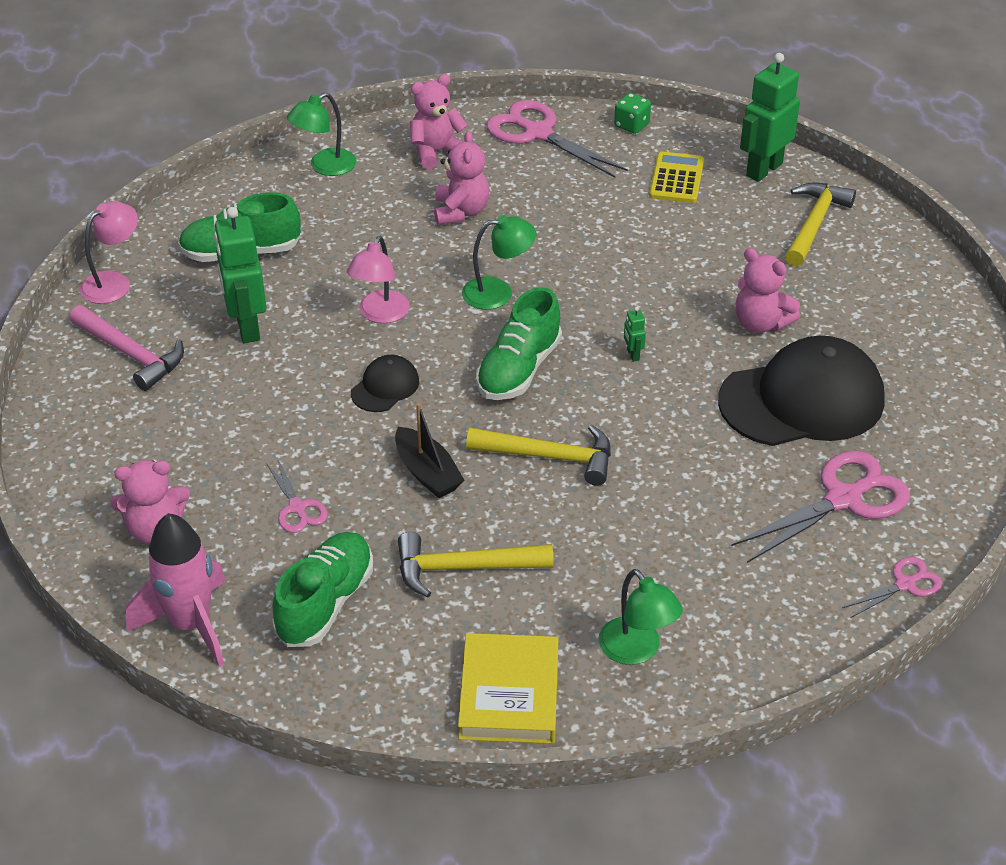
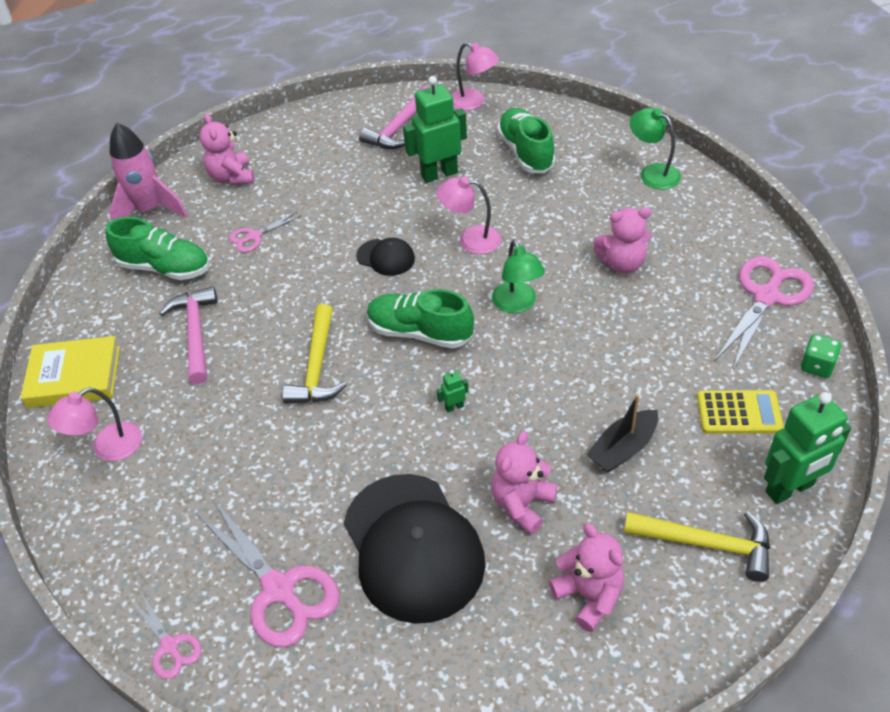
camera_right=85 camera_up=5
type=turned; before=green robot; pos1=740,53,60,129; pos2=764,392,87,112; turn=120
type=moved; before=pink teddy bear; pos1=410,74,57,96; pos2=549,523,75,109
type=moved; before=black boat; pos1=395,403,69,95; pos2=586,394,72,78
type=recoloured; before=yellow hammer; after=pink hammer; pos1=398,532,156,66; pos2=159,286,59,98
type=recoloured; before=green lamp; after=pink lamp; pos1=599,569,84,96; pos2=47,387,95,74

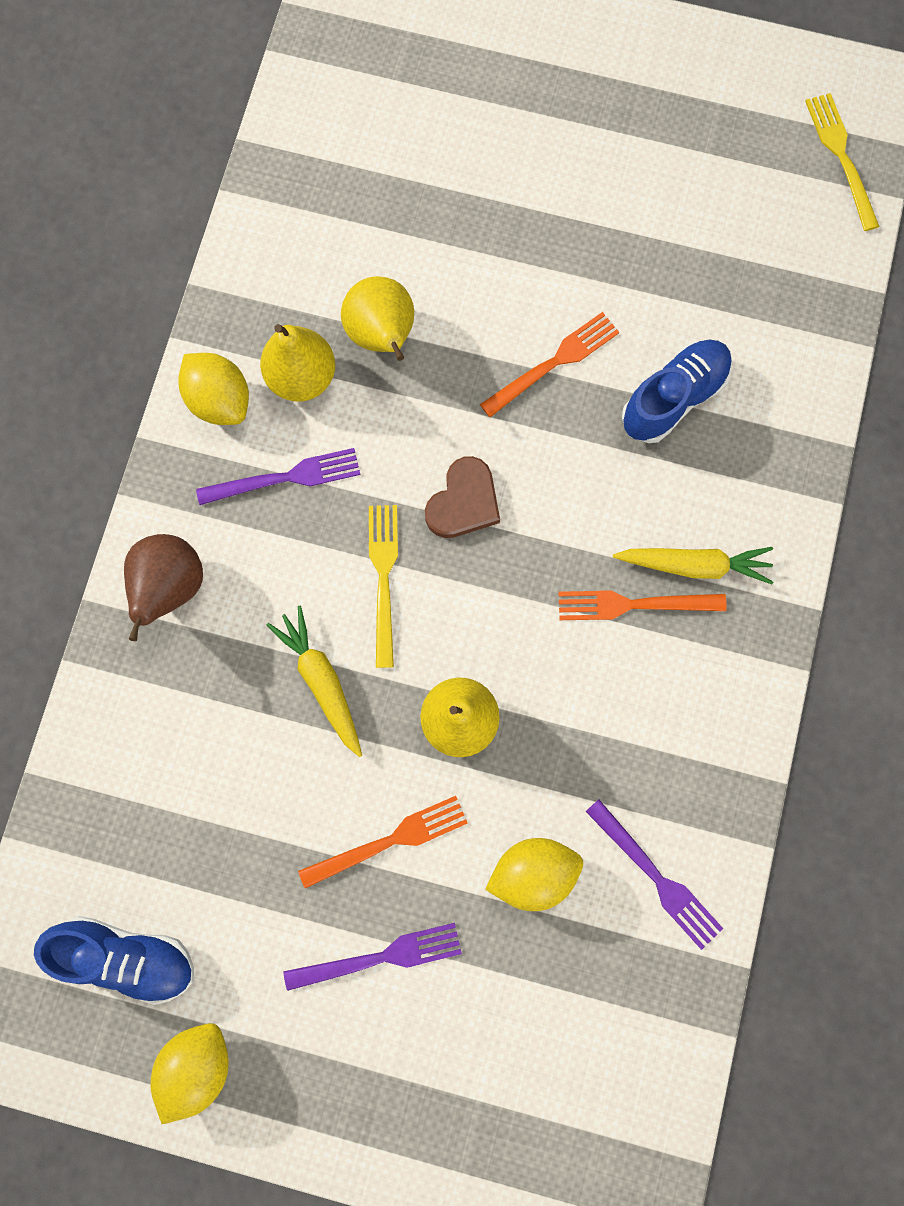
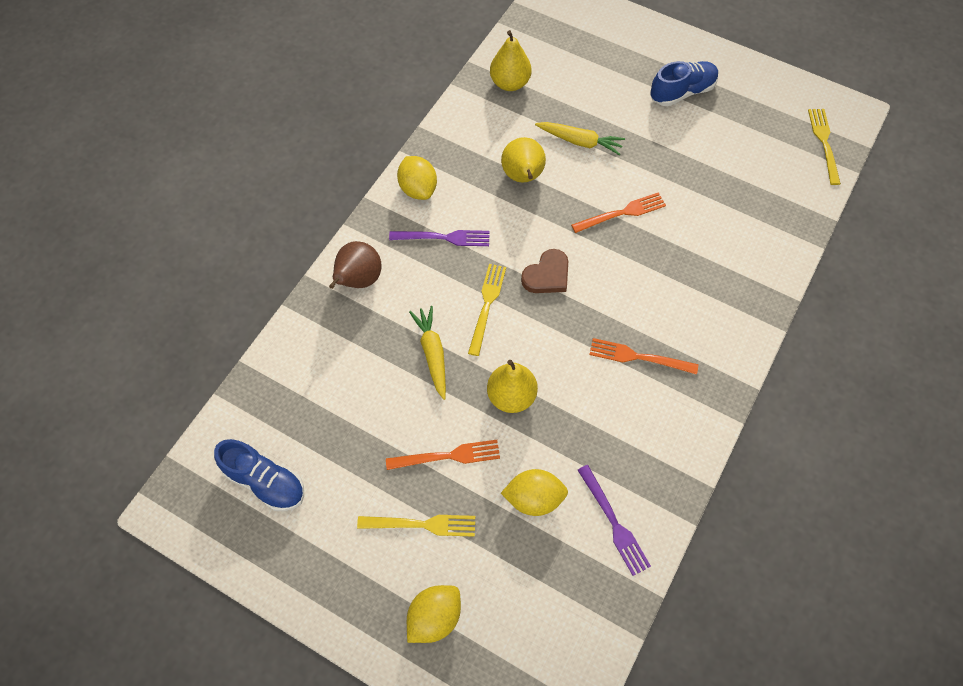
camera_right=15 camera_up=-15
type=moved; before=yellow pear; pos1=260,324,75,78; pos2=490,30,41,61
type=moved; before=blue shoe; pos1=622,340,110,103; pos2=650,61,69,45
type=moved; before=yellow carrot; pos1=613,547,160,37; pos2=535,122,90,33
type=recoloured; before=purple fork; after=yellow fork; pos1=284,923,178,68; pos2=357,515,118,22
type=moved; before=yellow lemon; pos1=150,1023,79,101; pos2=407,585,54,58

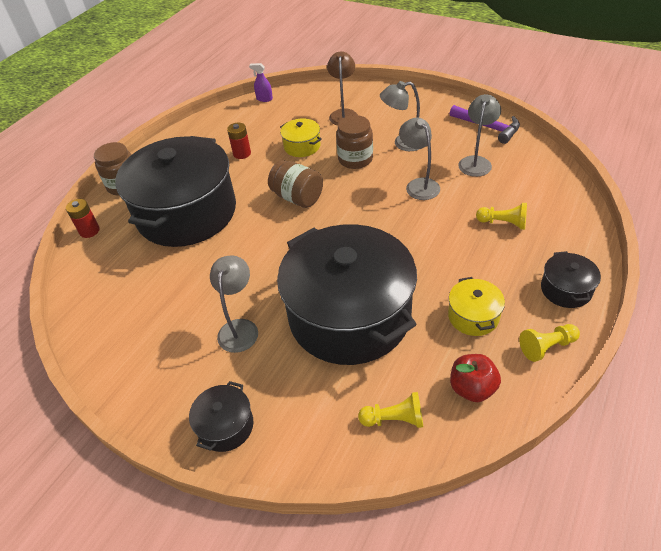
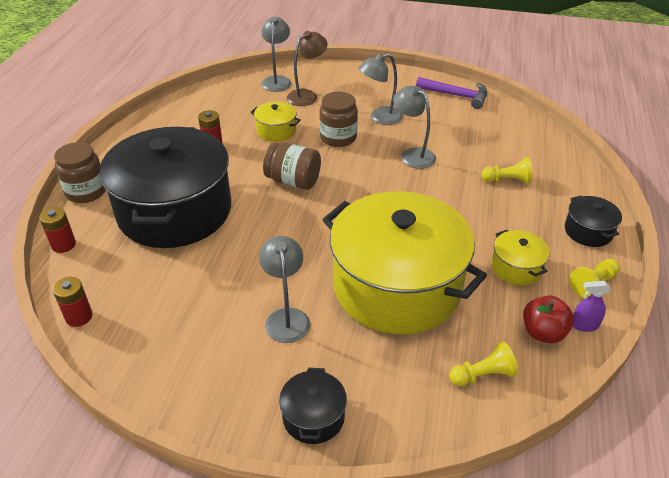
camera_right=-20 camera_up=-5
type=turned; before=brown lamp; pos1=327,51,31,74; pos2=287,31,41,75; turn=60
type=moved; before=purple spray bottle; pos1=249,63,24,39; pos2=572,281,39,51
type=moved; before=grey lamp; pos1=458,94,43,83; pos2=261,17,30,75
type=recoloured; before=black pot; after=yellow pot; pos1=277,224,140,141; pos2=322,191,165,143
type=added; after=red battery; pos2=53,277,40,50

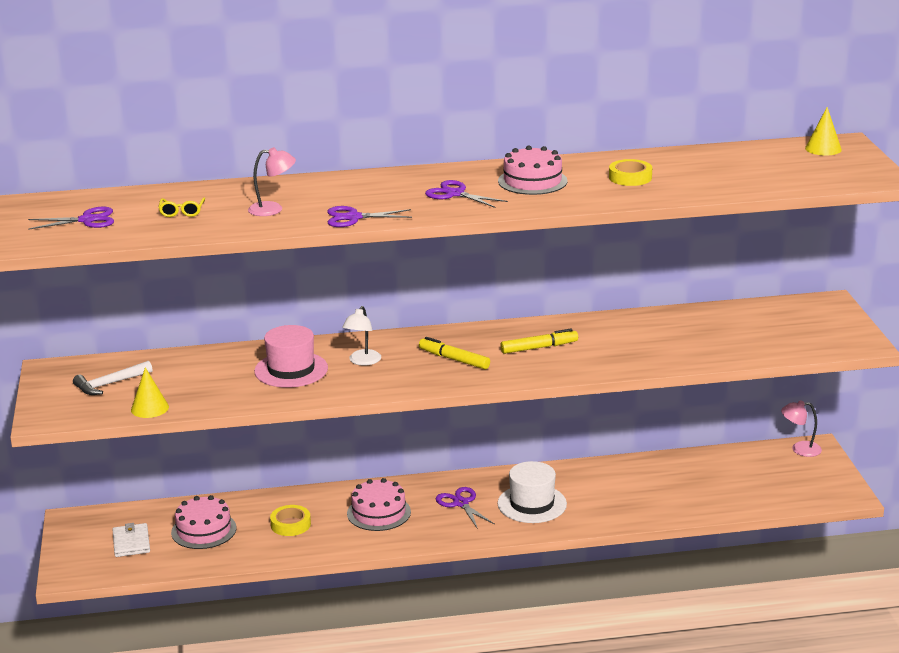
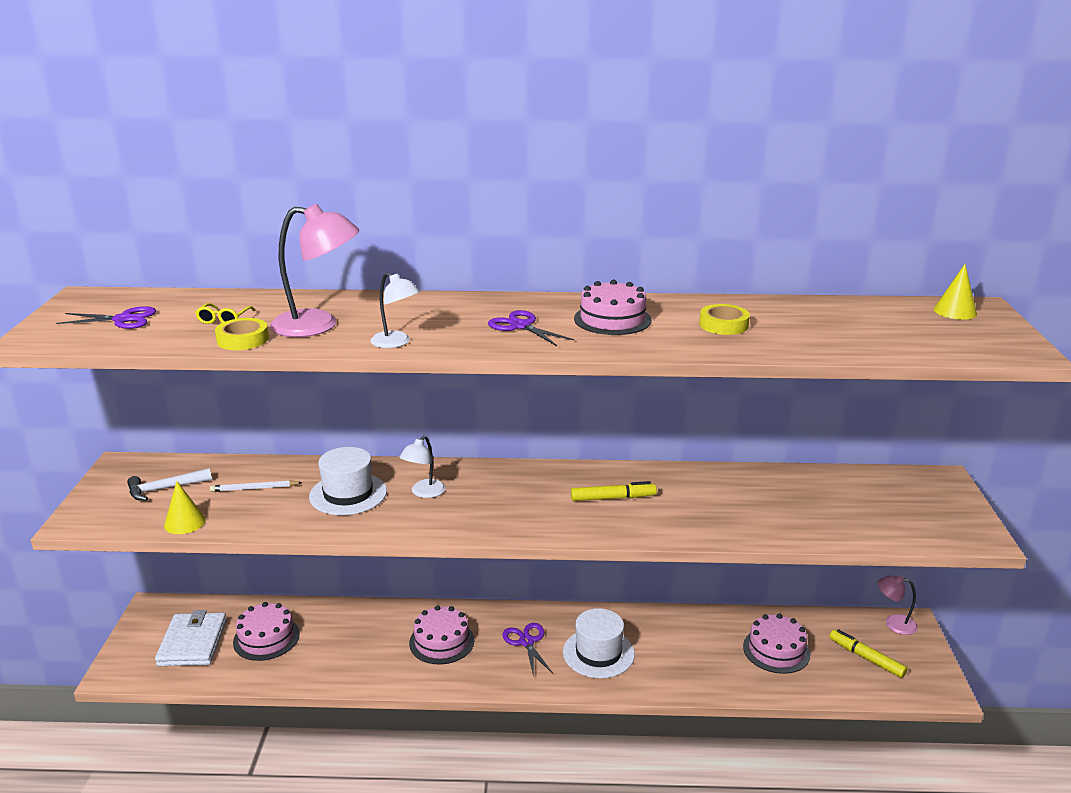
camera_right=10 camera_up=0
type=resized; before=pink lamp; pos1=248,147,48,69; pos2=270,204,89,133; scale=1.73
type=replaced; before=purple scissors; after=white lamp; pos1=327,206,85,21; pos2=370,273,50,75
type=recoloured; before=pink hat; after=white hat; pos1=254,325,74,63; pos2=309,447,78,68
type=moved; before=yellow marker; pos1=419,337,71,32; pos2=829,629,78,49
type=moved; before=yellow tape; pos1=270,505,41,31; pos2=215,318,54,32
type=resized; before=white wallet; pos1=112,523,38,34; pos2=155,610,72,56; scale=1.52
type=added; after=white pencil; pos2=210,480,93,12
type=added; after=pink cake; pos2=743,614,68,60

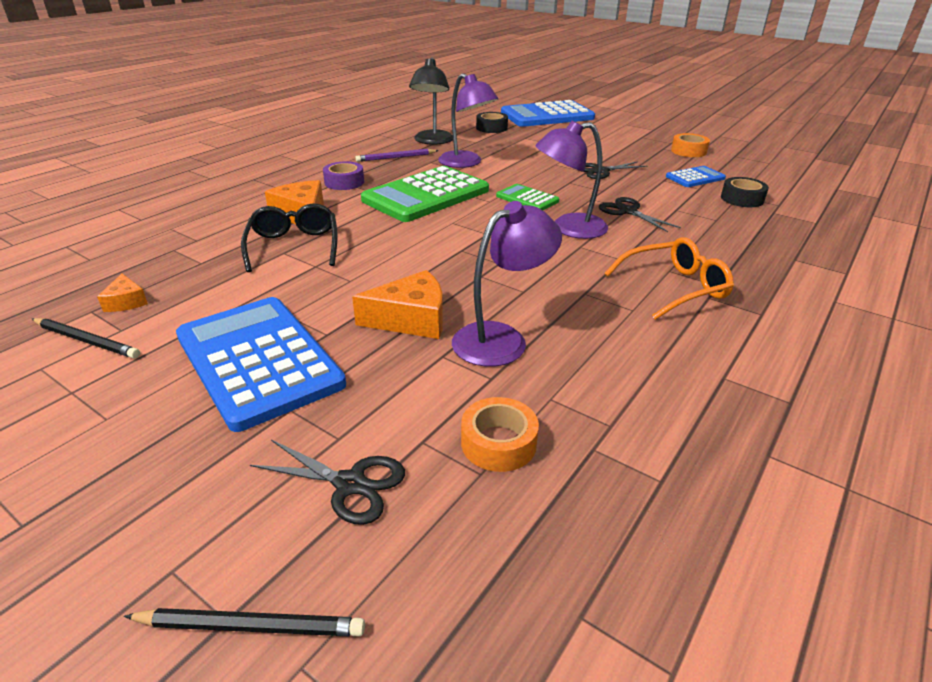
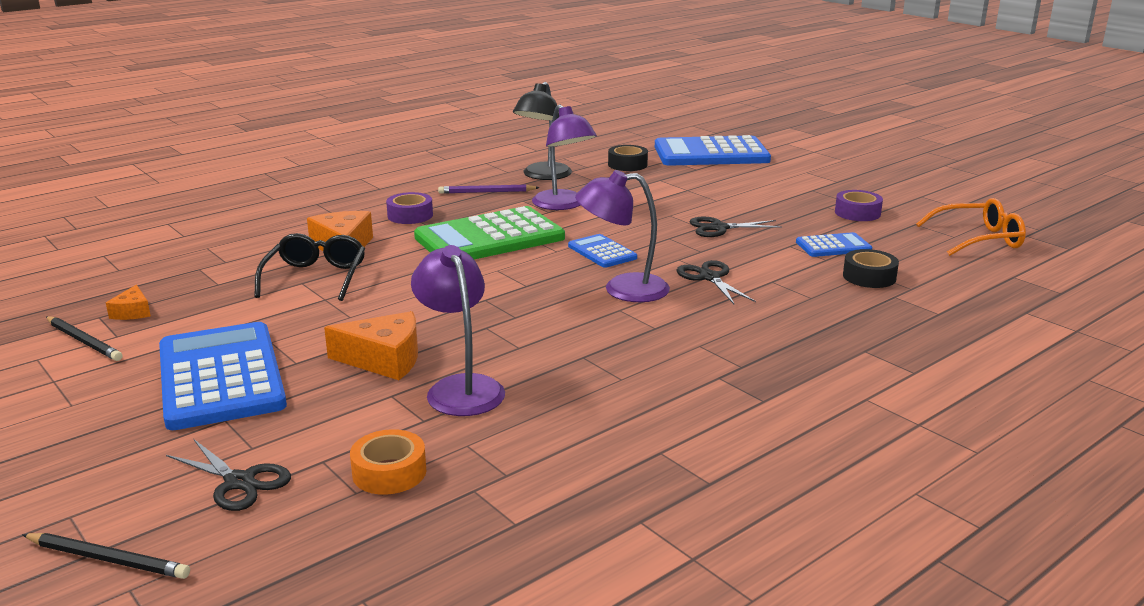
camera_right=15 camera_up=-10
type=recoloured; before=orange tape; after=purple tape; pos1=671,133,39,24; pos2=835,190,48,31
type=recoloured; before=green calculator; after=blue calculator; pos1=496,184,64,26; pos2=568,234,69,34
type=turned; before=purple lamp; pos1=452,201,110,166; pos2=411,245,94,171; turn=-90
type=moved; before=orange glasses; pos1=604,237,130,83; pos2=916,198,110,58

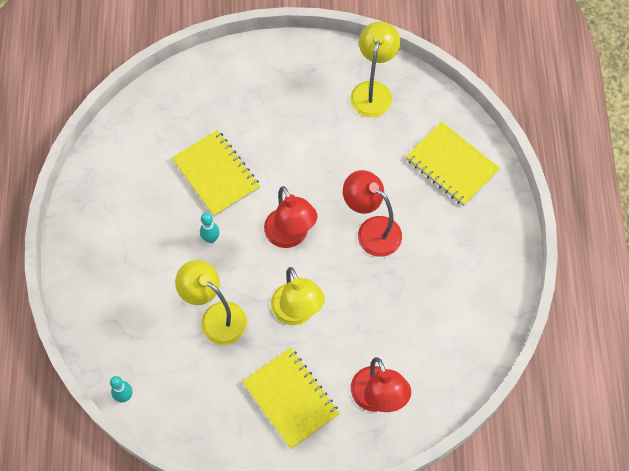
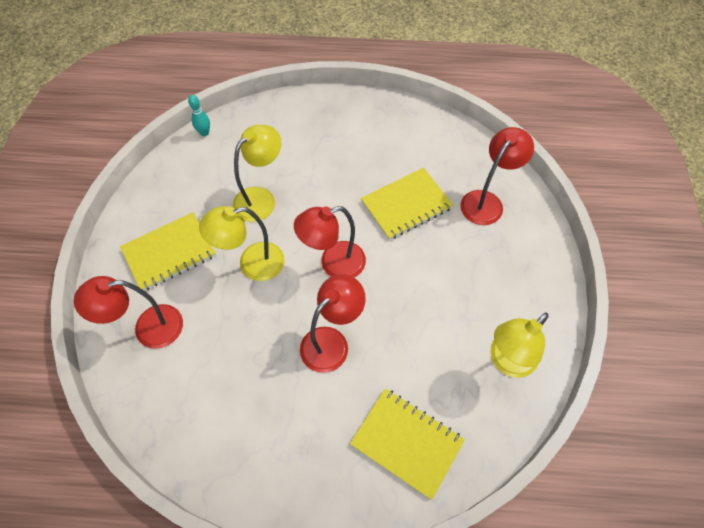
camera_right=95 camera_up=-5
type=turned; before=yellow lamp; pos1=350,21,50,97; pos2=490,313,59,65; turn=120
type=turned; before=yellow notebook; pos1=406,122,94,84; pos2=350,388,115,112; turn=75
type=removed; before=turquoise bowling pin; pos1=200,213,19,30
type=added; after=red lamp; pos2=461,127,73,98

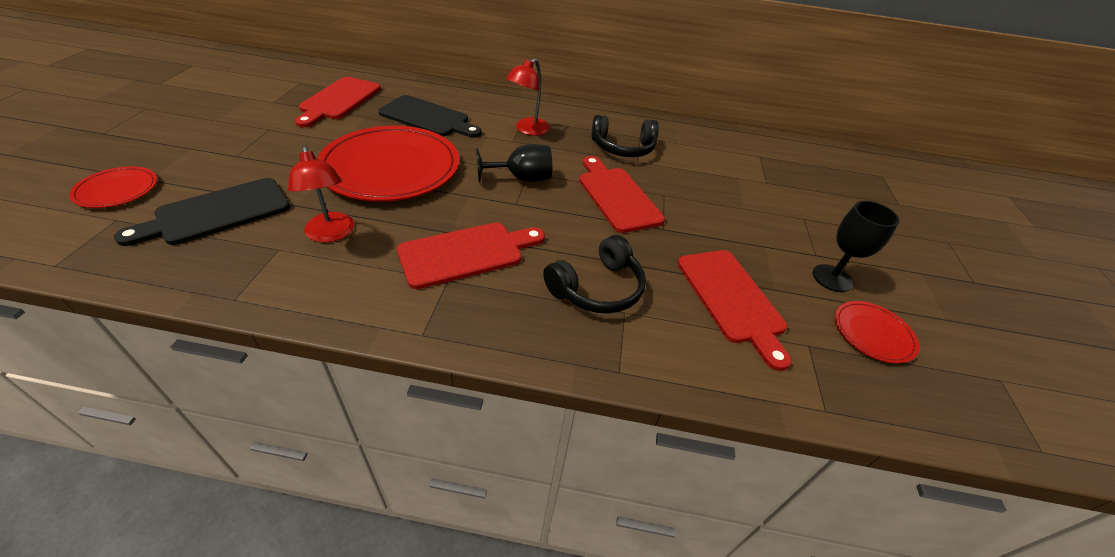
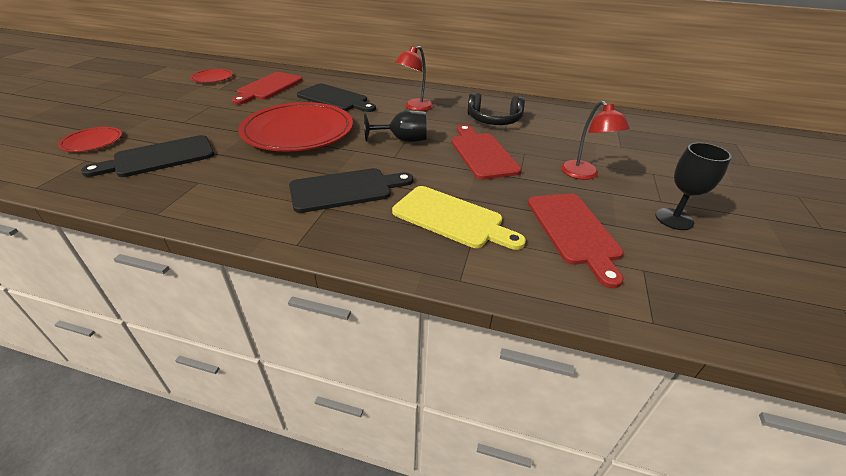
camera_right=10 camera_up=-5
type=moved; before=red lamp; pos1=288,145,66,98; pos2=561,101,69,79
type=recoloured; before=red cutting board; after=black cutting board; pos1=397,223,148,66; pos2=289,168,125,45
type=replaced; before=black headphones; after=yellow cutting board; pos1=543,235,103,79; pos2=392,186,134,64
type=moved; before=red plate; pos1=835,301,84,63; pos2=190,69,43,14

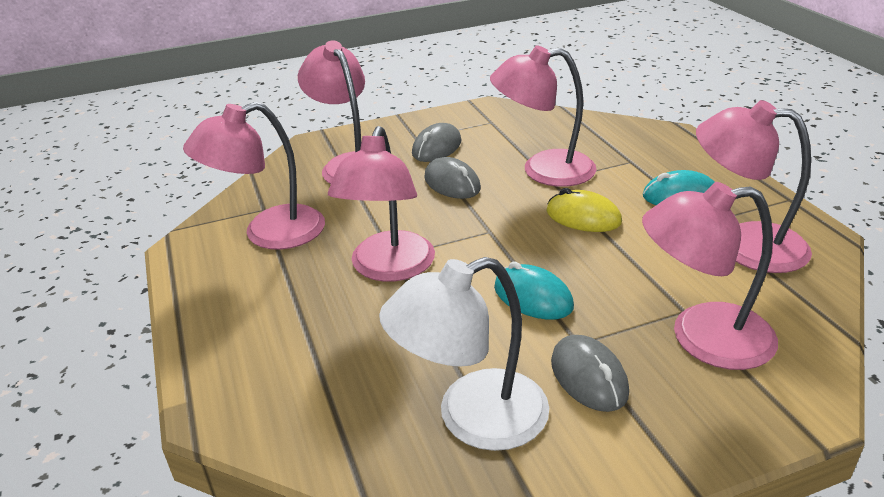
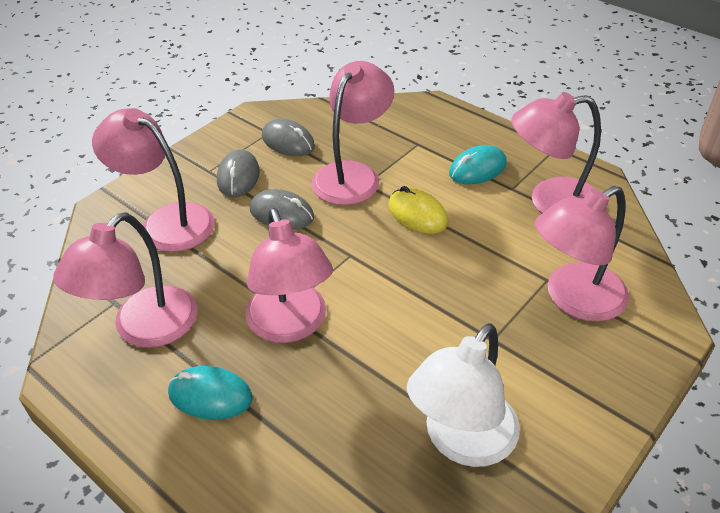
camera_right=-30 camera_up=10
type=turned; before=pink lamp; pos1=490,45,107,142; pos2=311,61,83,144; turn=150
type=turned; before=yellow mouse; pos1=546,188,76,44; pos2=388,186,60,48; turn=45
type=moved; before=turquoise mouse; pos1=494,261,80,59; pos2=168,366,85,54
type=moved; before=grey mouse; pos1=551,335,78,77; pos2=262,119,53,37

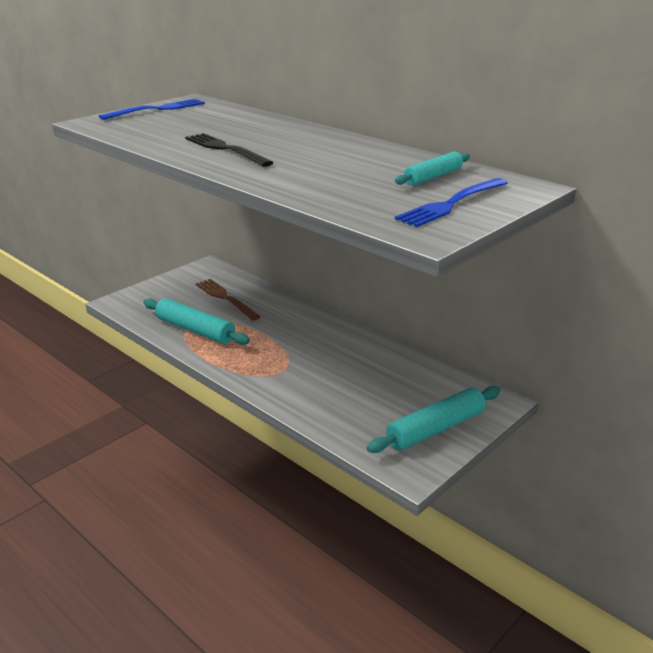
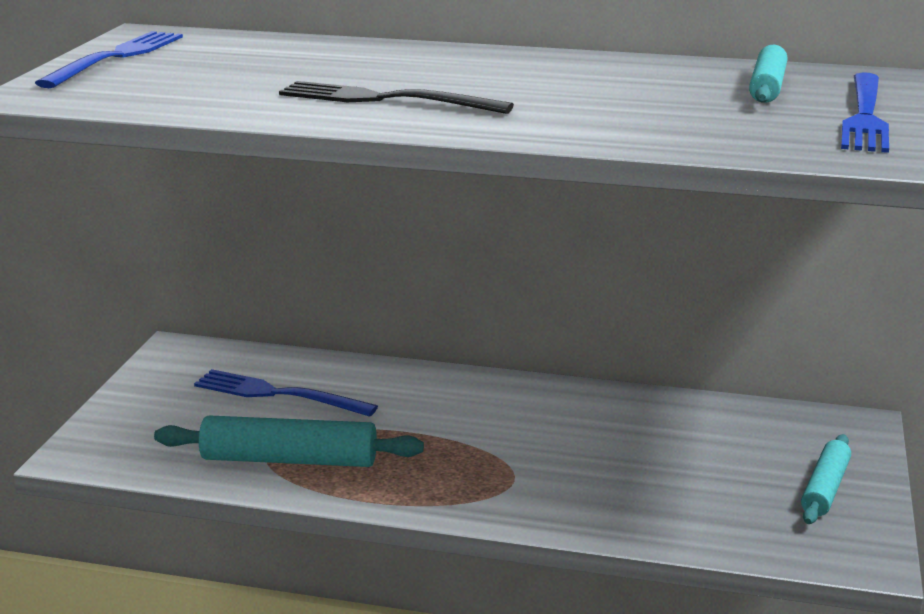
camera_right=-30 camera_up=-5
type=recoloured; before=brown fork; after=blue fork; pos1=196,279,65,42; pos2=194,369,184,48
type=resized; before=turquoise rolling pin; pos1=367,386,133,67; pos2=801,434,50,90; scale=0.62

